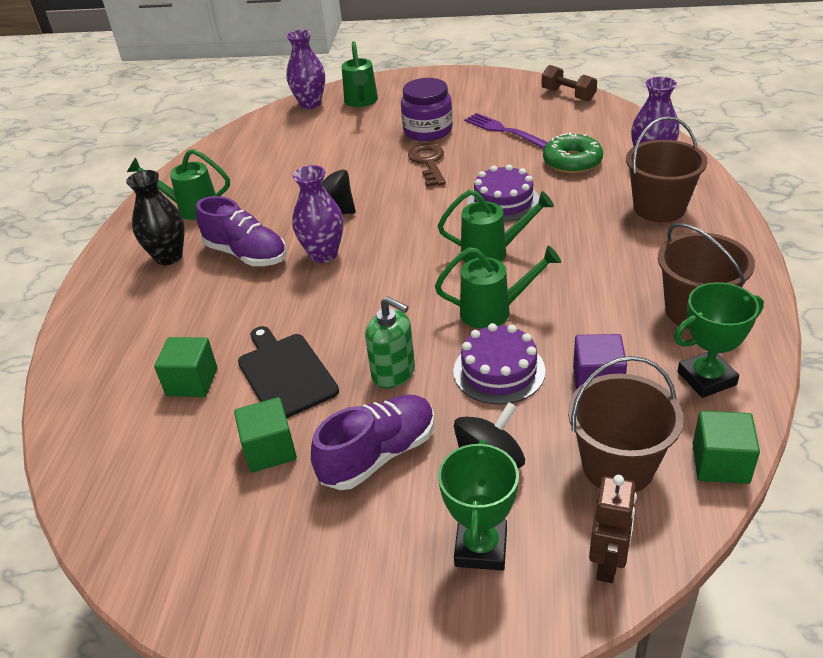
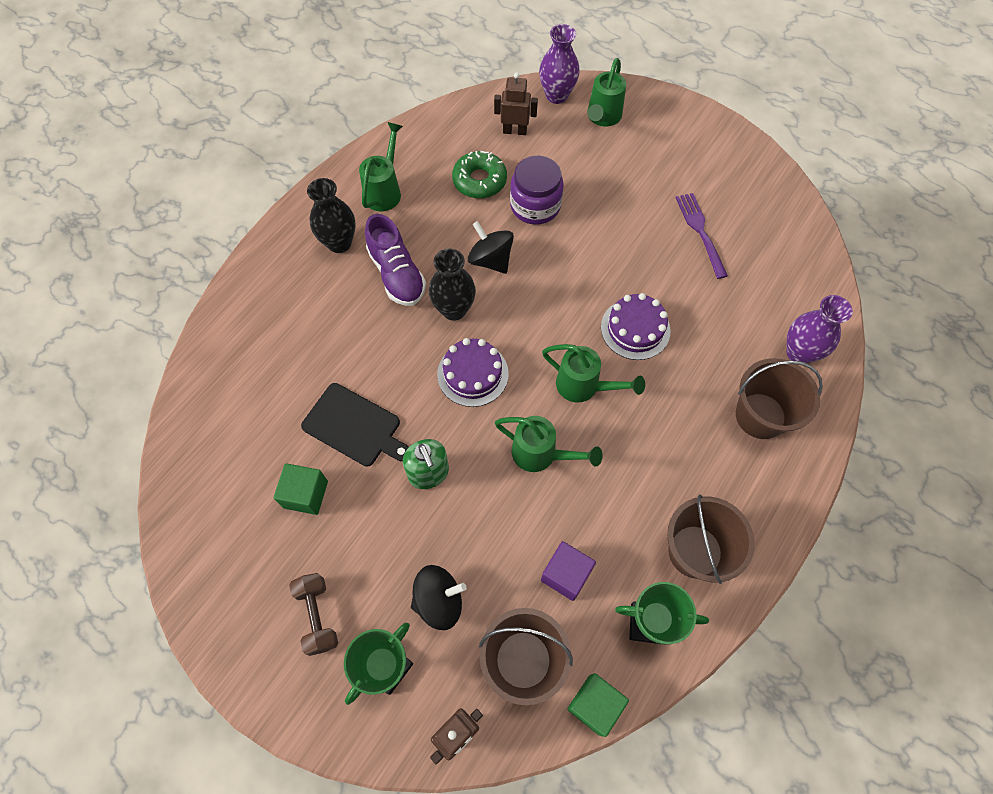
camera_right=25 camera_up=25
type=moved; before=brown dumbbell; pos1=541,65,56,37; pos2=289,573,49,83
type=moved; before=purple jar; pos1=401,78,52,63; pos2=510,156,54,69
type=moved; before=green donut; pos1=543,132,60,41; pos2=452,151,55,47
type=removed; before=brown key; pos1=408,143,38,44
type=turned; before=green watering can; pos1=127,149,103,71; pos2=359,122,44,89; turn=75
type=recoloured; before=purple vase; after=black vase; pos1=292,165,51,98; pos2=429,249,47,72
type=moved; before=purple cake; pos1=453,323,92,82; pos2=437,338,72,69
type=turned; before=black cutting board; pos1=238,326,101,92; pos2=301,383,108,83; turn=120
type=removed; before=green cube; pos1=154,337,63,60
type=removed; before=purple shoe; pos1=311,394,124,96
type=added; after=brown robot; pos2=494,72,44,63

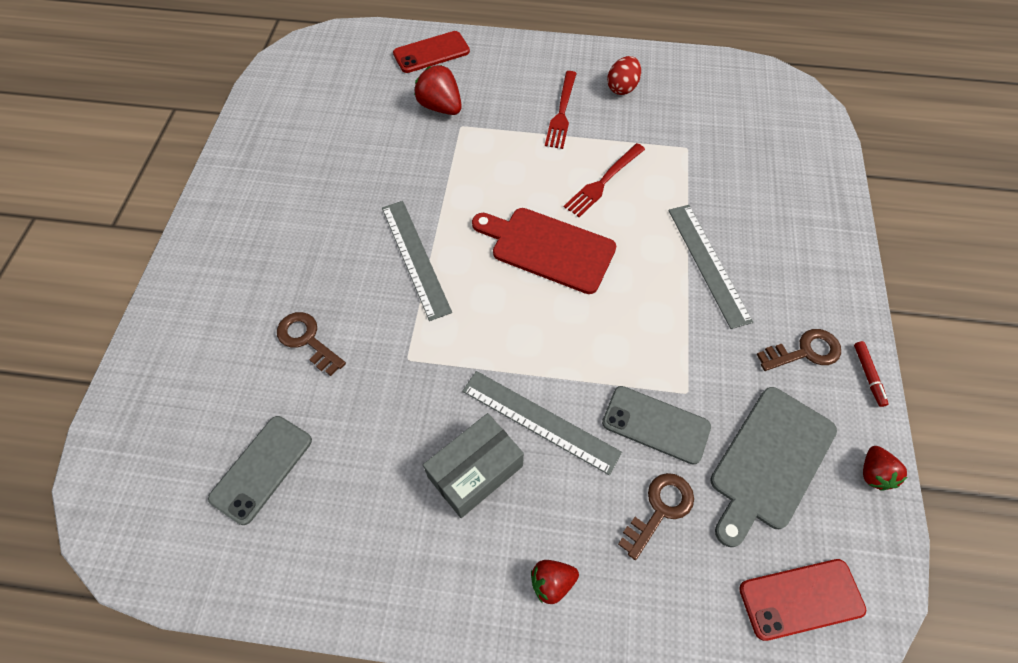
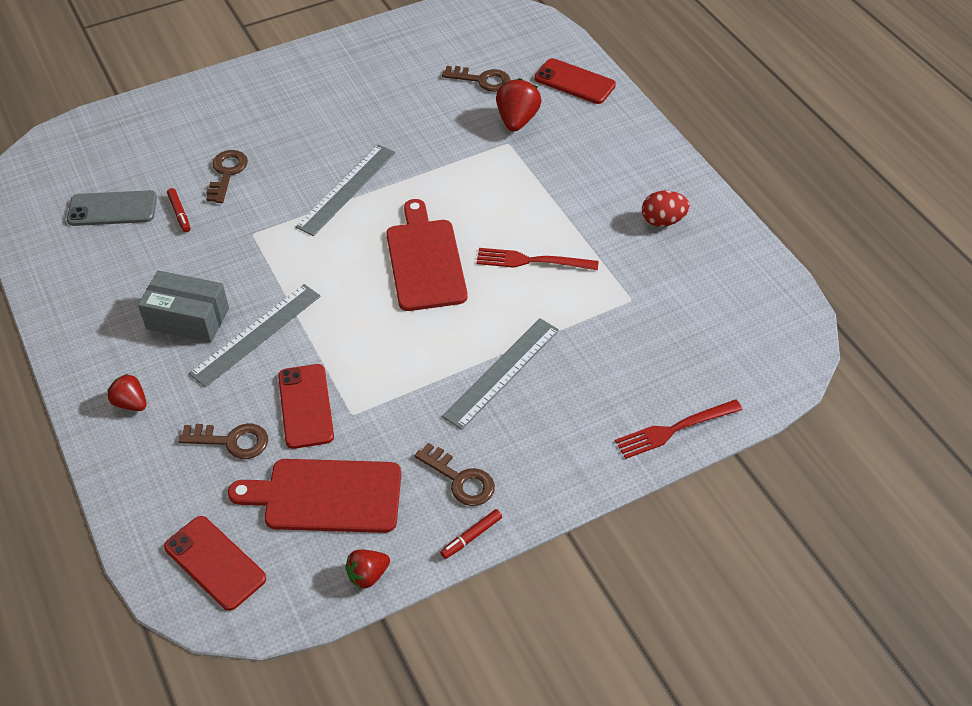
camera_right=55 camera_up=-10
type=moved; before=red fork; pos1=545,71,32,78; pos2=615,399,128,60
type=turned; before=grey ruler; pos1=462,371,160,104; pos2=189,284,132,103; turn=45
type=recoloured; before=grey phone; after=red phone; pos1=602,386,109,79; pos2=278,364,56,85
type=recoloured; before=grey cutting board; after=red cutting board; pos1=710,387,127,160; pos2=228,459,173,74
type=added; after=brown key; pos2=442,66,69,26
type=added; after=red marker; pos2=167,188,23,44

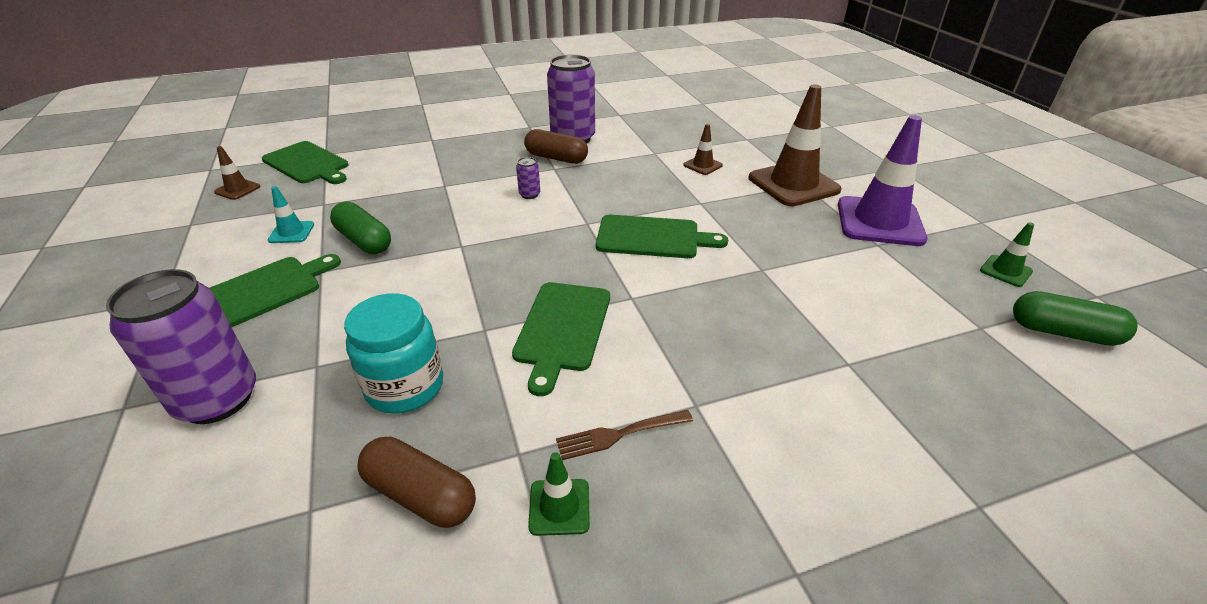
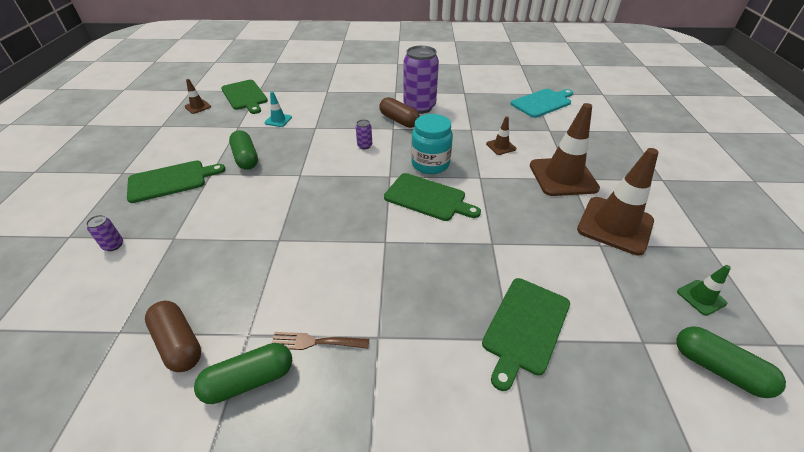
camera_right=20 camera_up=5
type=recoloured; before=purple traffic cone; after=brown traffic cone; pos1=838,115,89,131; pos2=577,148,82,107
type=moved; before=turquoise traffic cone; pos1=268,186,46,57; pos2=265,91,27,36
type=resized; before=purple can; pos1=106,269,150,155; pos2=86,215,37,36; scale=0.41
type=moved; before=green cutting board; pos1=512,282,98,114; pos2=482,278,88,113
type=moved; before=turquoise jar; pos1=344,293,99,121; pos2=411,114,42,60
type=replaced; before=green traffic cone; after=green capsule; pos1=528,452,62,84; pos2=194,343,98,61
type=added; after=turquoise cutting board; pos2=511,89,62,29

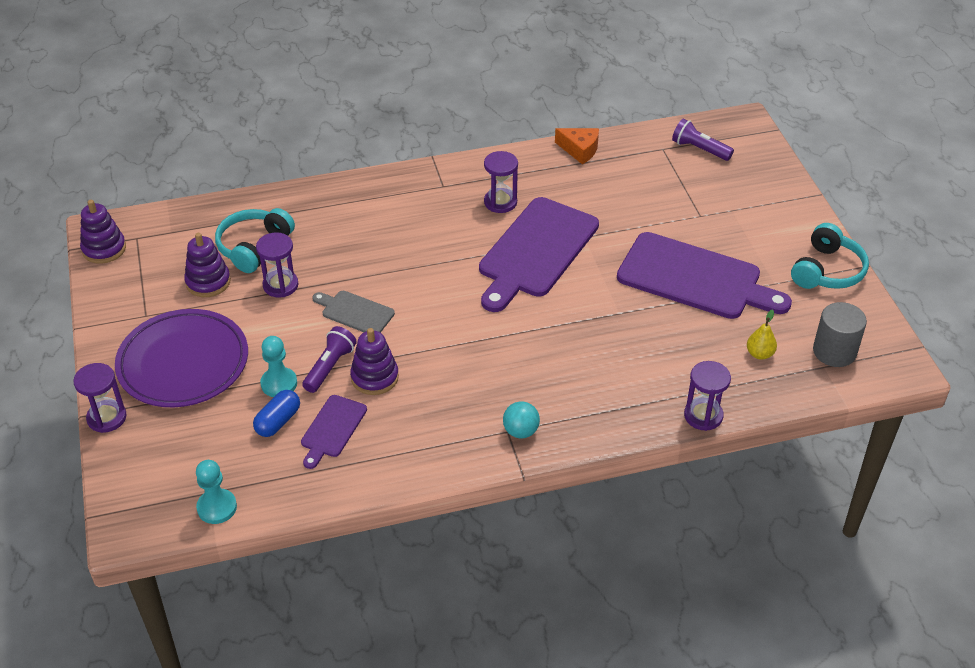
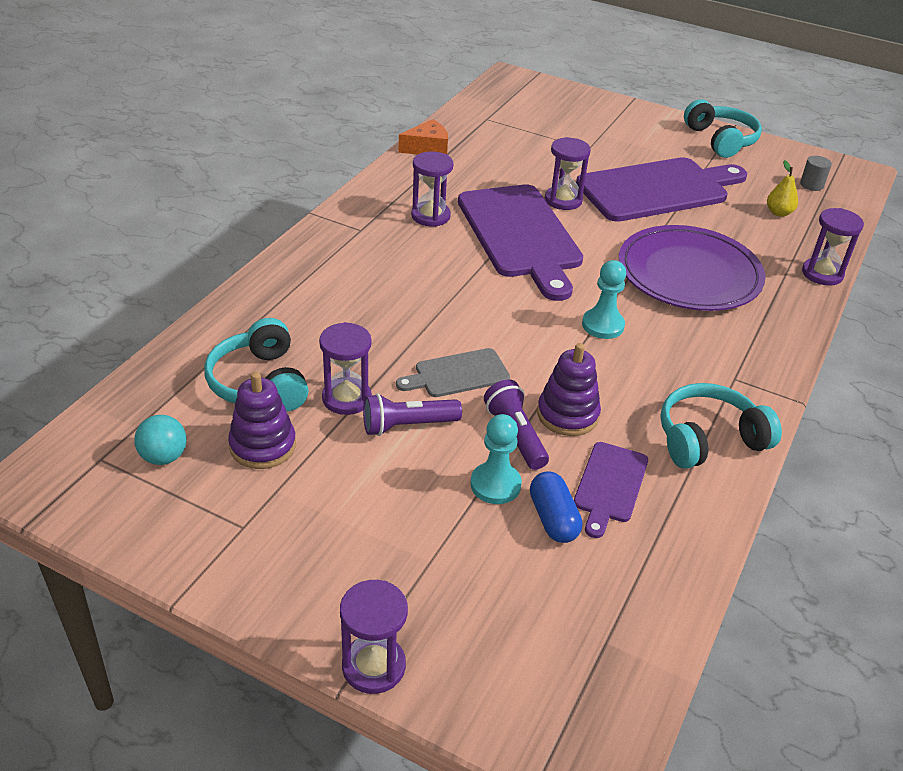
camera_right=-50 camera_up=-5
type=moved; before=purple flashlight; pos1=672,119,62,42; pos2=363,393,99,43
type=removed; before=purple stacking toy; pos1=80,200,46,64
type=resized; before=grey cylinder; pos1=813,302,54,65; pos2=800,156,32,35; scale=0.56
type=moved; before=purple plate; pos1=115,309,133,98; pos2=619,225,147,86
type=turned; before=purple cutting board; pos1=301,395,66,74; pos2=574,442,74,96; turn=45
type=moved; before=turquoise ball; pos1=503,401,37,37; pos2=134,415,53,50
type=moved; before=turquoise pawn; pos1=196,460,41,64; pos2=582,260,44,79
type=added; after=purple hourglass; pos2=545,137,46,73
type=added; after=turquoise headphones; pos2=661,383,121,86

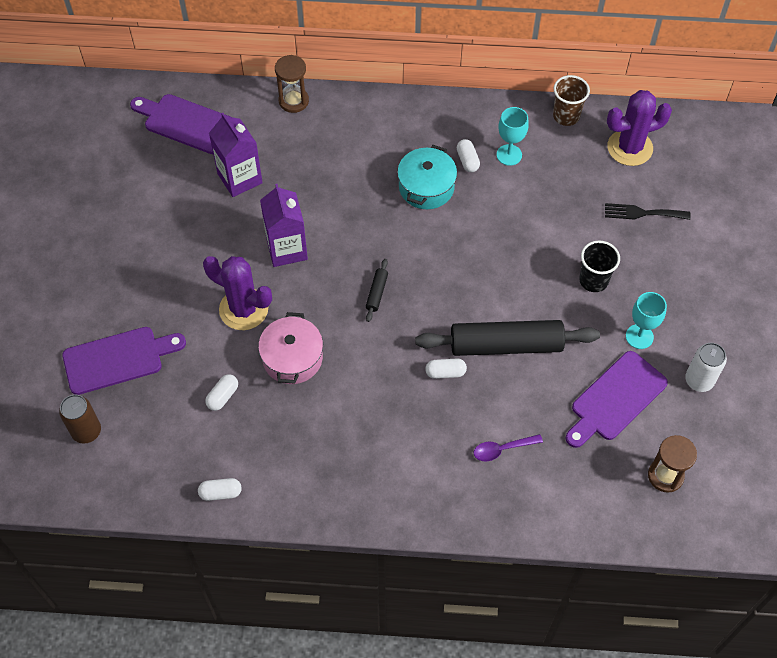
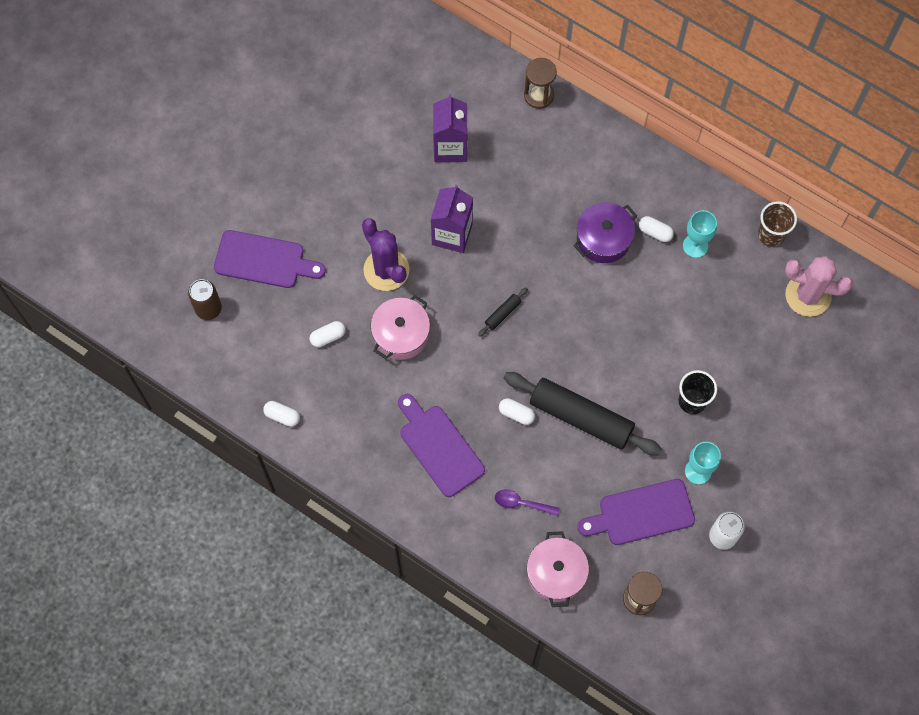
camera_right=30 camera_up=10
type=recoloured; before=purple cactus; after=pink cactus; pos1=607,90,65,76; pos2=785,256,68,61
type=moved; before=purple cutting board; pos1=130,94,103,60; pos2=398,394,87,103
type=turned; before=white capsule; pos1=457,139,23,33; pos2=639,216,35,26; turn=-75
type=recoloured; before=turquoise pot; after=purple pot; pos1=397,145,60,64; pos2=573,202,64,61
type=removed; before=black fork; pos1=605,203,86,17
type=added; after=pink pot; pos2=527,531,62,76

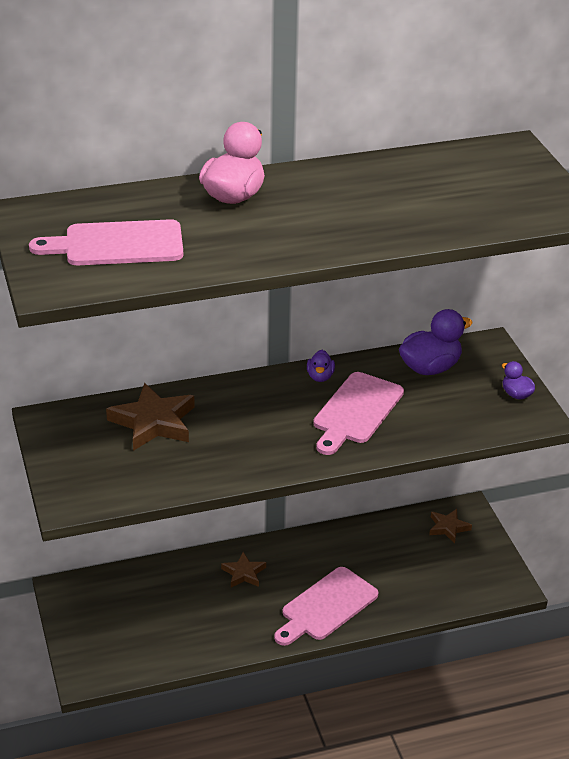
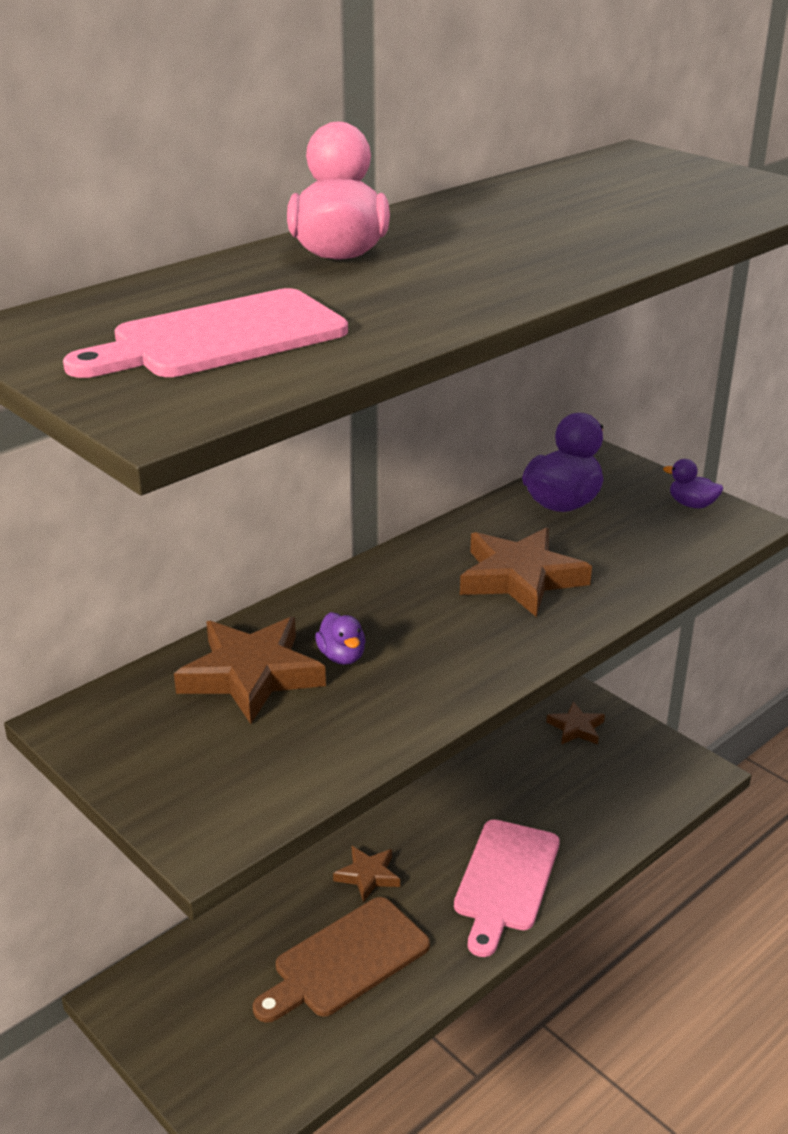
camera_right=-25 camera_up=-5
type=moved; before=purple duck; pos1=307,350,28,32; pos2=315,612,51,53
type=replaced; before=pink cutting board; after=brown star; pos1=313,372,91,83; pos2=460,527,132,90
type=added; after=brown cutting board; pos2=253,897,177,126

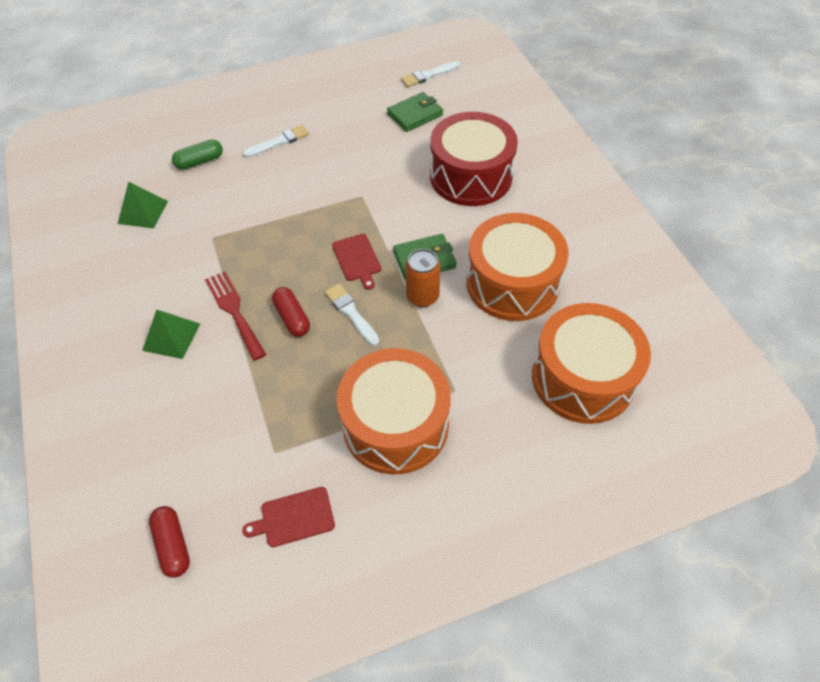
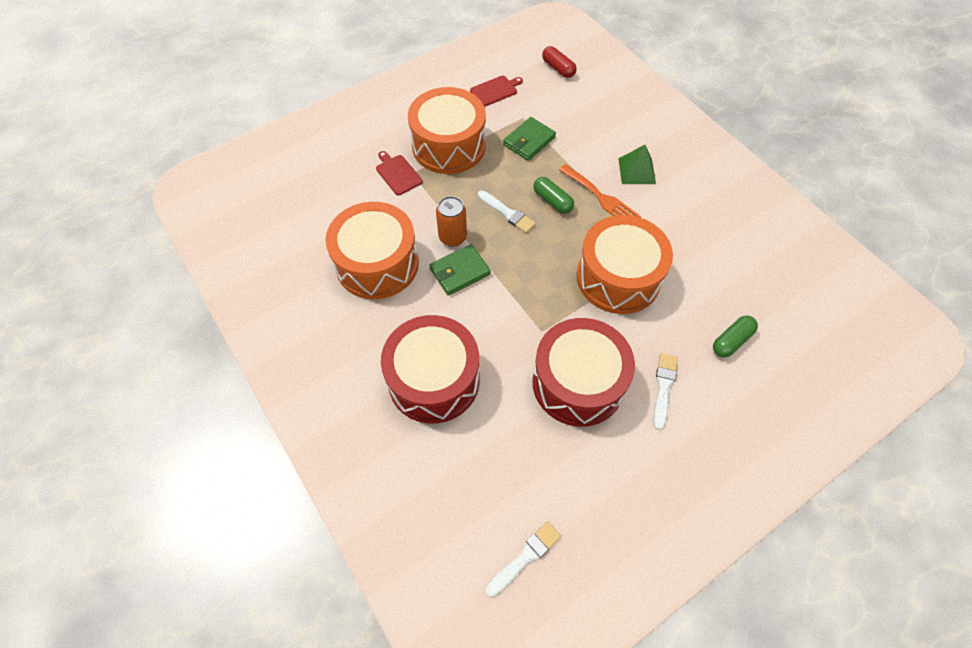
camera_right=165 camera_up=5
type=moved; before=green wallet; pos1=387,92,56,40; pos2=503,117,53,44
type=turned; before=white brush; pos1=243,125,66,33; pos2=653,353,25,77; turn=150
type=removed; before=green pyramid; pos1=118,182,50,46
type=moved; before=red cutting board; pos1=332,234,49,56; pos2=376,151,47,44
type=recoloured; before=red fork; after=orange fork; pos1=205,271,61,90; pos2=559,164,82,54
type=recoloured; before=red capsule; after=green capsule; pos1=272,287,38,50; pos2=533,177,41,37
type=moved; before=orange drum; pos1=532,303,119,121; pos2=577,215,96,99
type=added; after=red drum; pos2=532,318,103,109

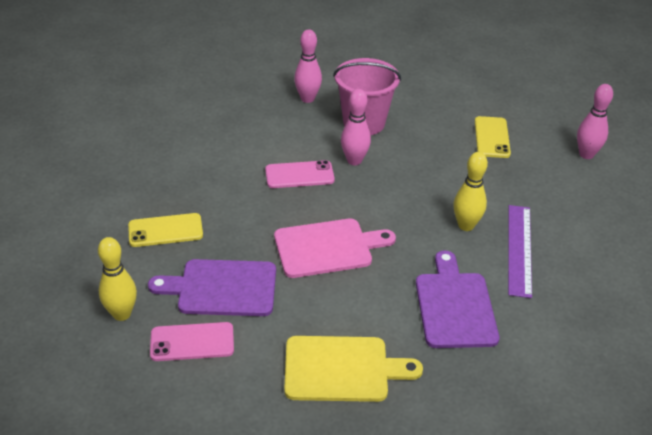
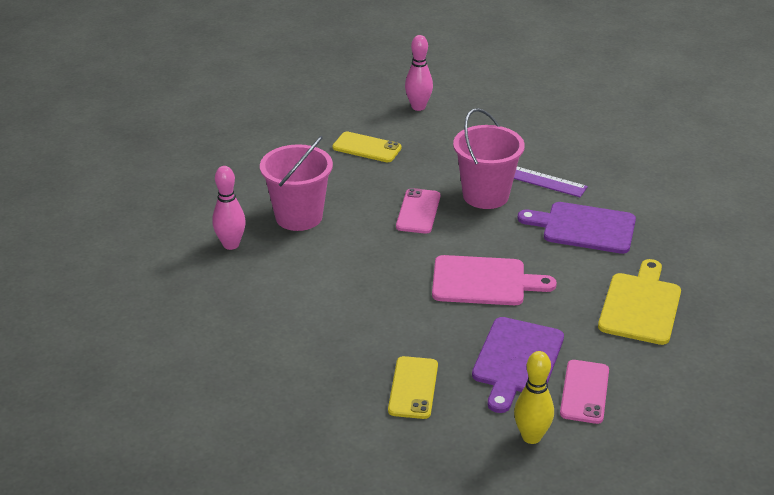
camera_right=-70 camera_up=-5
type=removed; before=pink bowling pin; pos1=341,89,30,76
type=replaced; before=yellow bowling pin; after=pink bucket; pos1=453,152,35,79; pos2=453,108,72,101
type=moved; before=pink phone; pos1=265,160,70,28; pos2=396,188,44,46
type=turned; before=pink cutting board; pos1=274,219,122,59; pos2=432,255,125,50; turn=90

